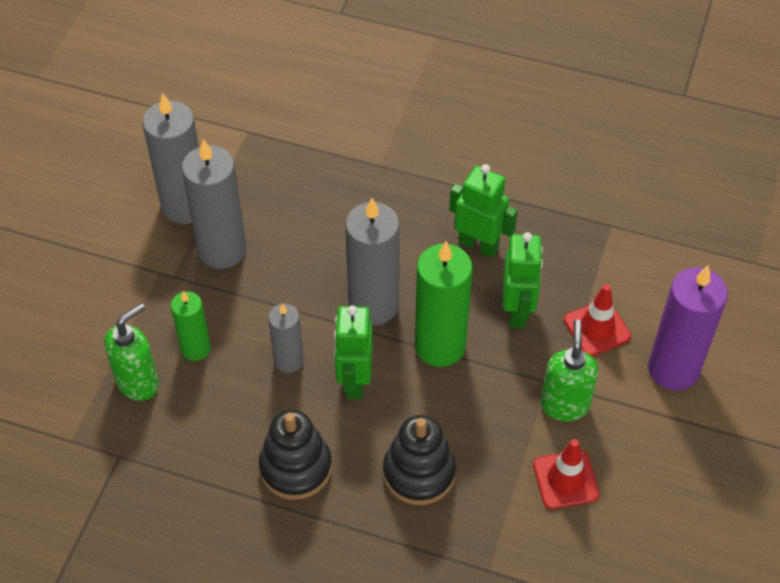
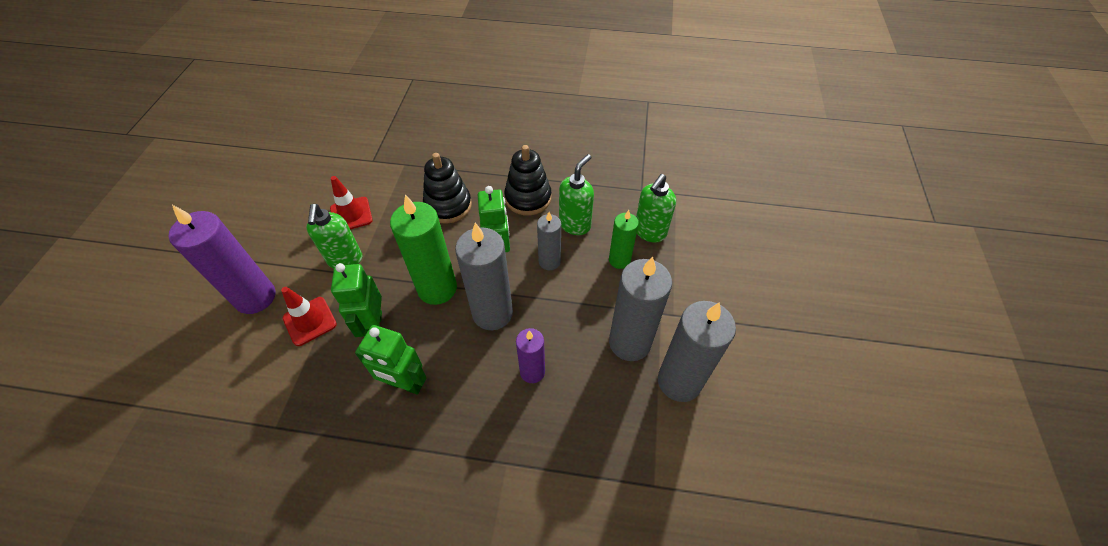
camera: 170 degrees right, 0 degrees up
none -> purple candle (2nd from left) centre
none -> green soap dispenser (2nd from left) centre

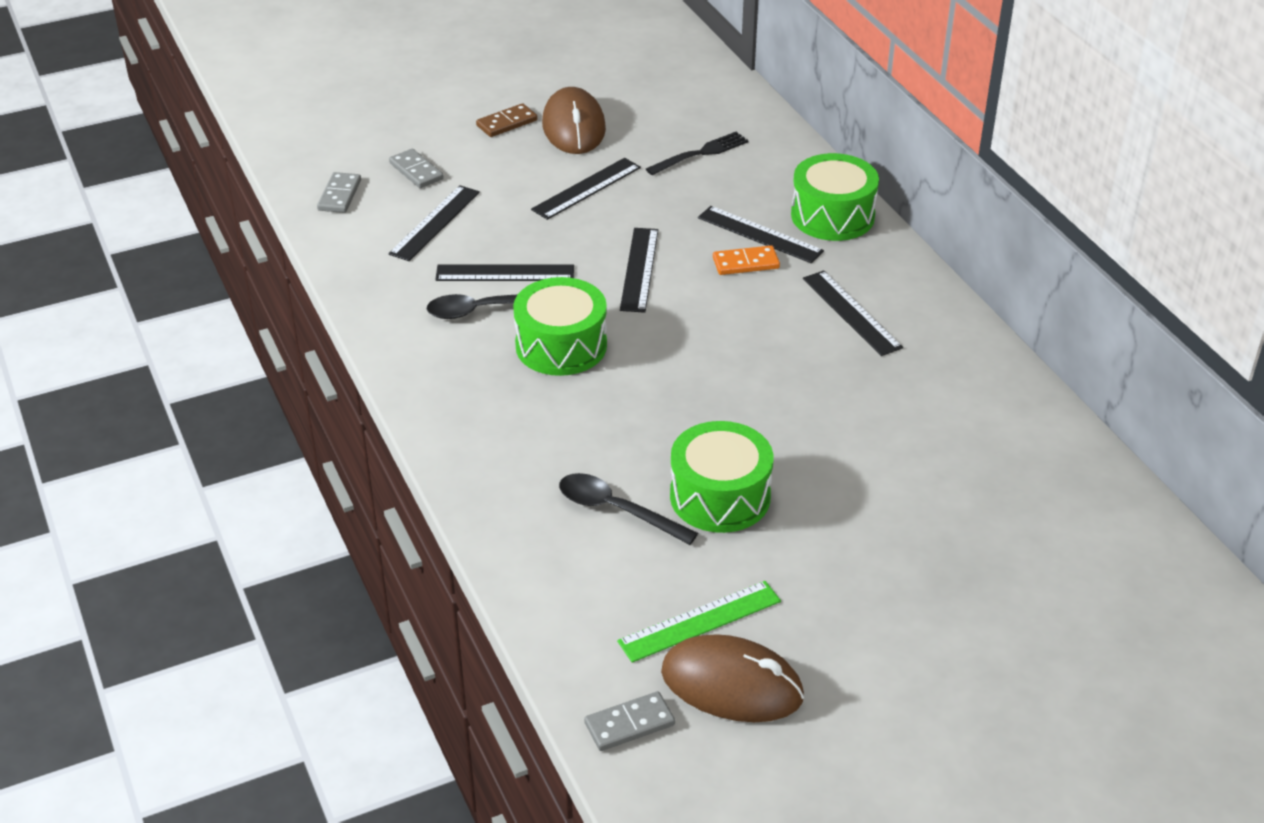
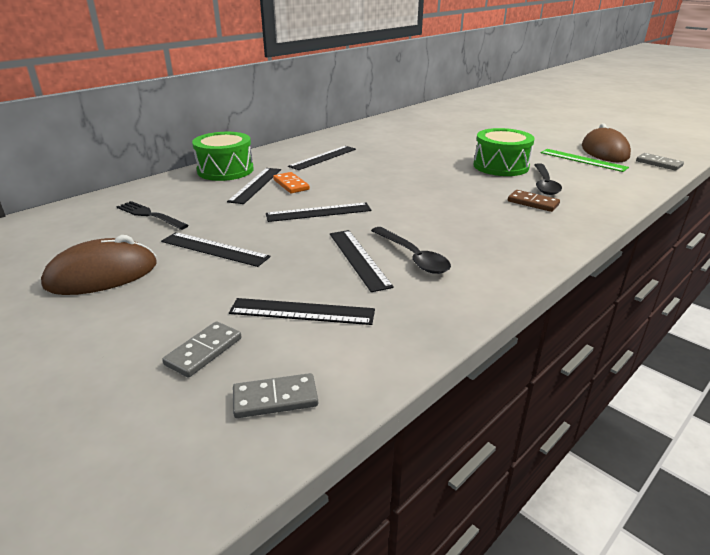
camera: 110 degrees left, 10 degrees down
brown domino top centre -> brown domino middle right, move
green drum (1st from left) centre -> none

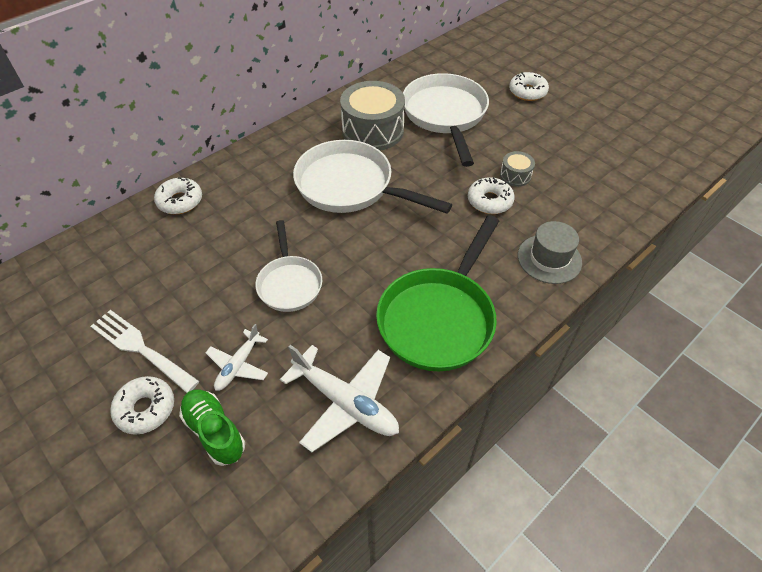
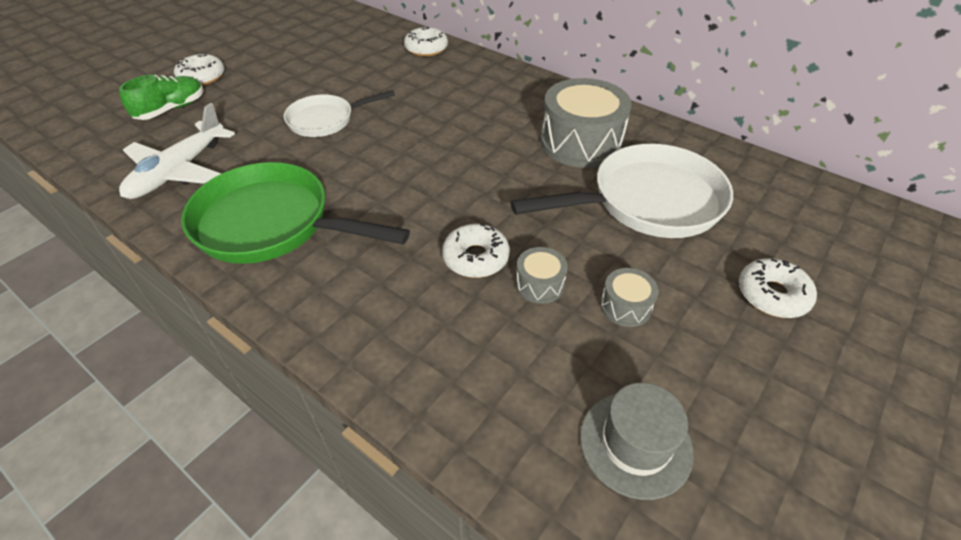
camera: 80 degrees right, 5 degrees down
grey hat middle right -> grey hat bottom centre, move
none -> grey drum (3rd from left) centre
white fork middle left -> none
white plane (1st from left) middle left -> none
white pan (2nd from left) top centre -> none

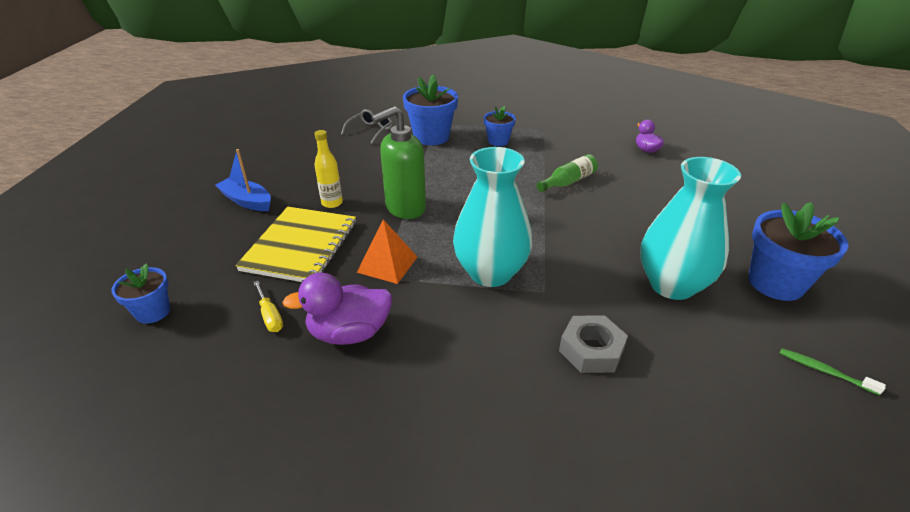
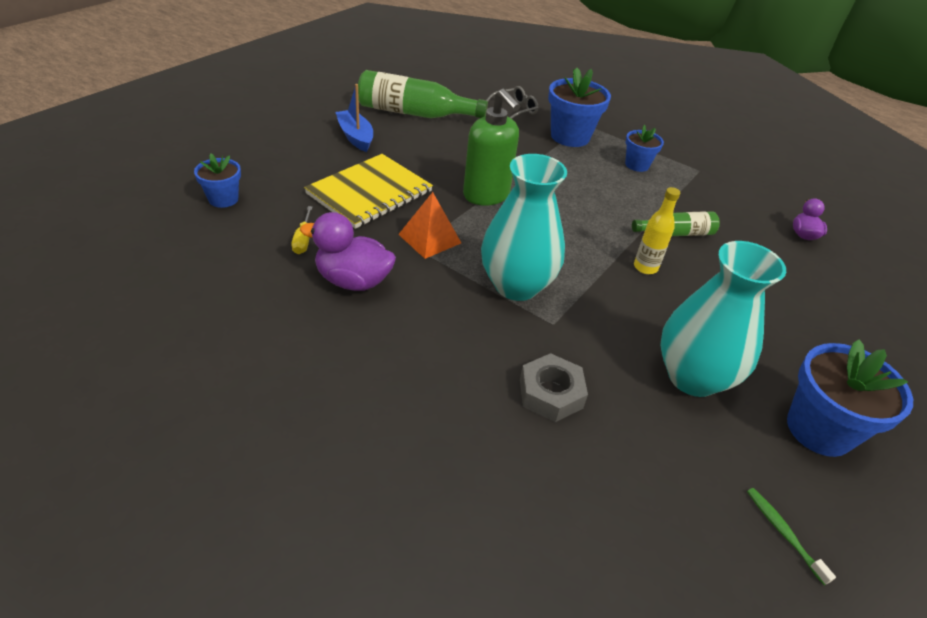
camera: 25 degrees right, 5 degrees up
none -> green bottle (1st from left) top centre
green soap dispenser top centre, 120 degrees counterclockwise
yellow bottle top centre -> yellow bottle middle right, move

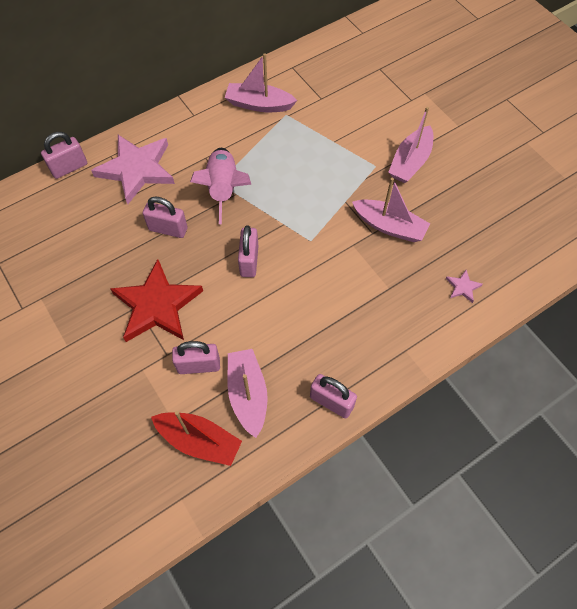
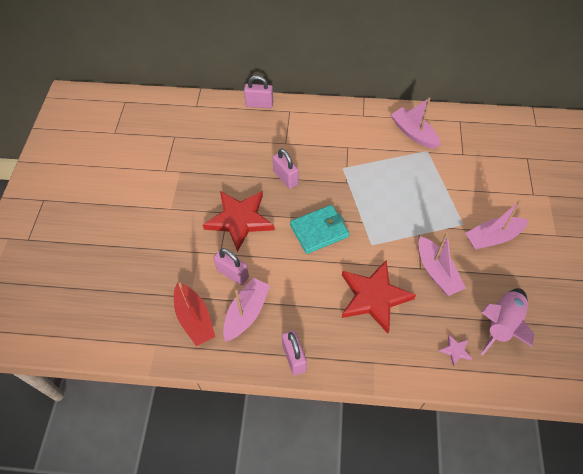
camera: 40 degrees right, 5 degrees down
pink padlock (4th from left) centre -> turquoise wallet centre
none -> red star (2nd from left) centre
pink rocket top centre -> pink rocket bottom right, move
pink star (1st from left) top left -> none

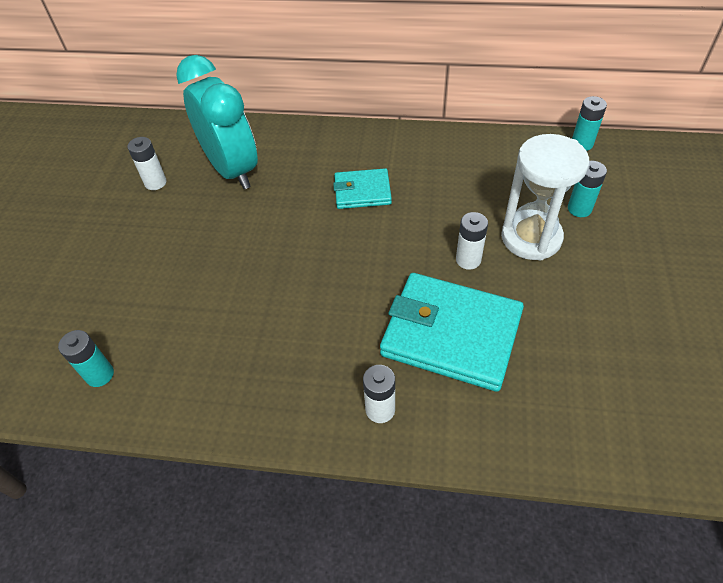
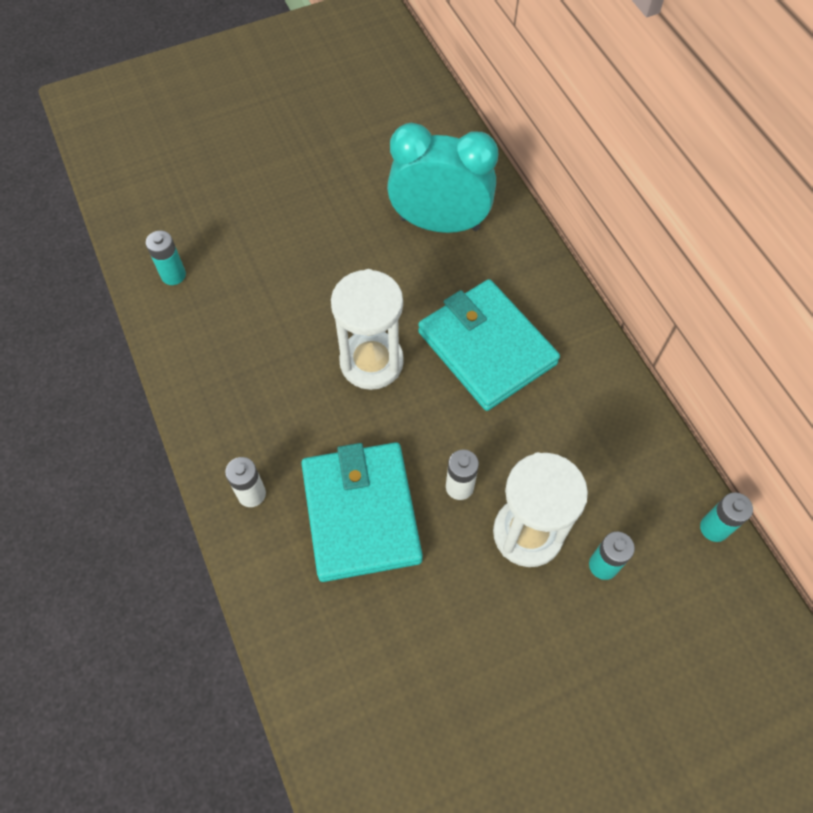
camera: 55 degrees right, 10 degrees up
none -> white hourglass (1st from left) centre
turquoise clock top left -> turquoise clock top centre, 105 degrees counterclockwise
turquoise wallet (1st from left in the first image) top centre -> turquoise wallet (2nd from left) centre, x1.84
white battery (1st from left) top left -> none

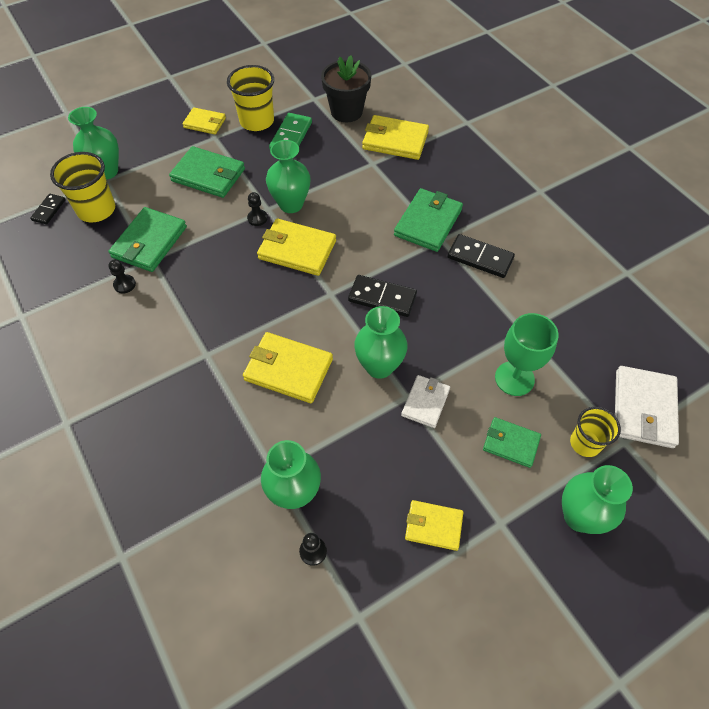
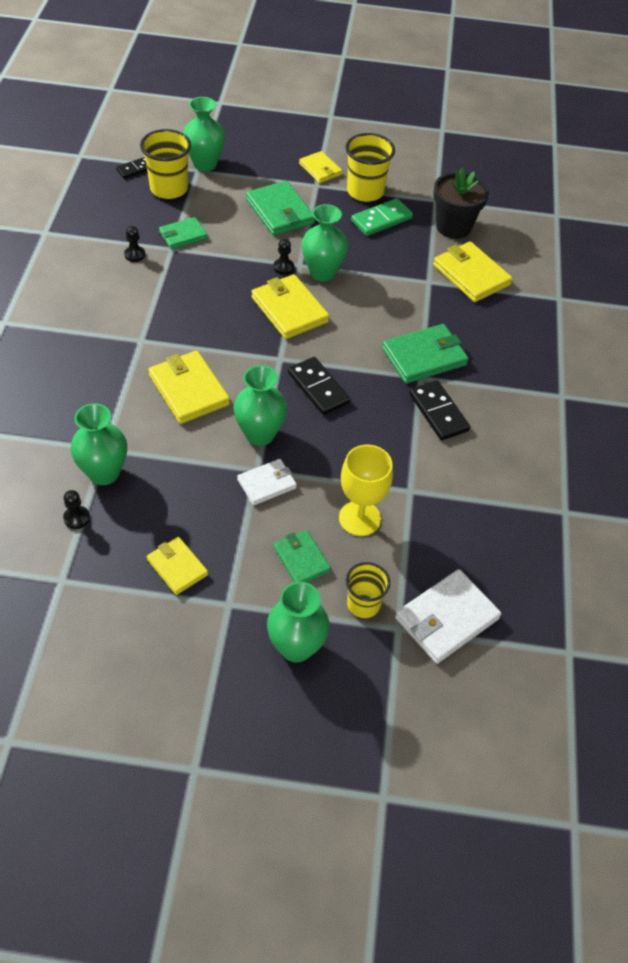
camera: 35 degrees right, 5 degrees down
green wallet (1st from left) middle left -> green wallet (1st from left) top left, x0.62
green goblet middle right -> yellow goblet centre

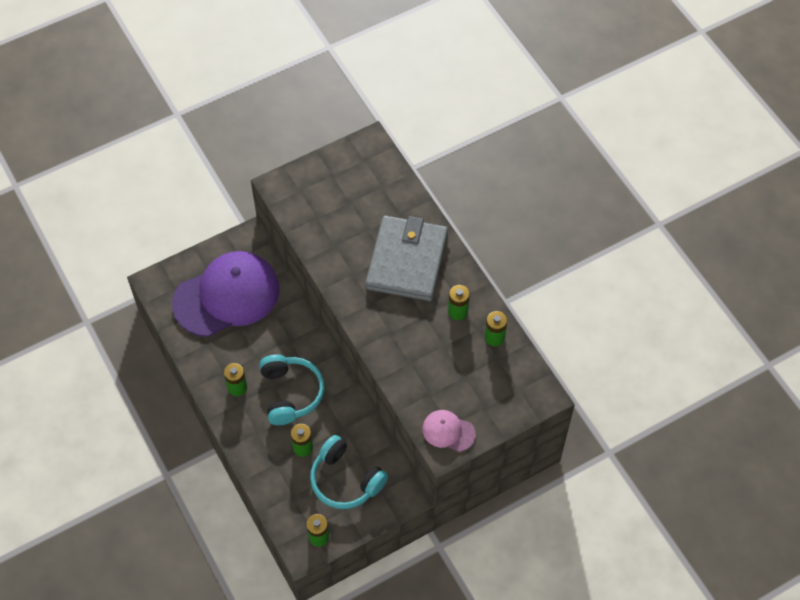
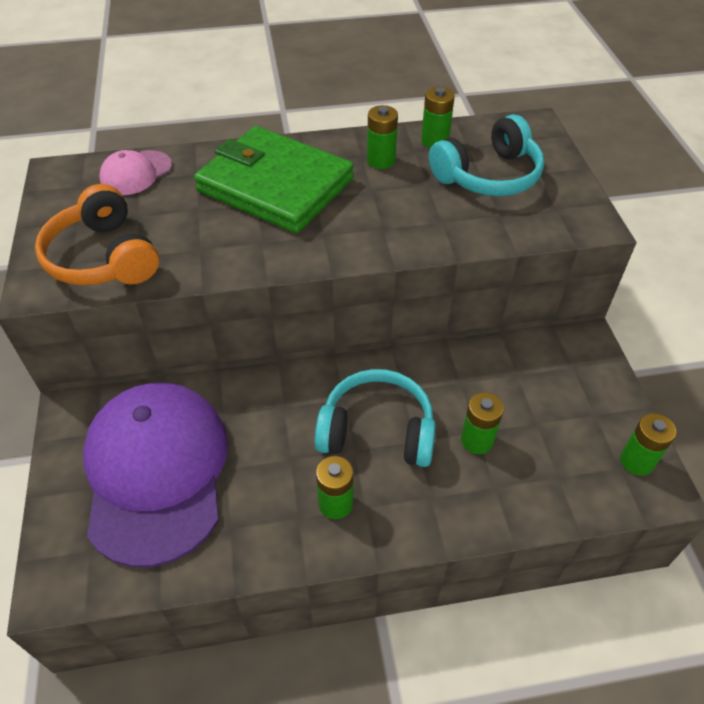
camera: 70 degrees left, 10 degrees down
none -> orange headphones top left
pink cap bottom centre -> pink cap top left, move
grey wallet centre -> green wallet top centre
turquoise headphones (2nd from left) bottom centre -> turquoise headphones (2nd from left) top right, move

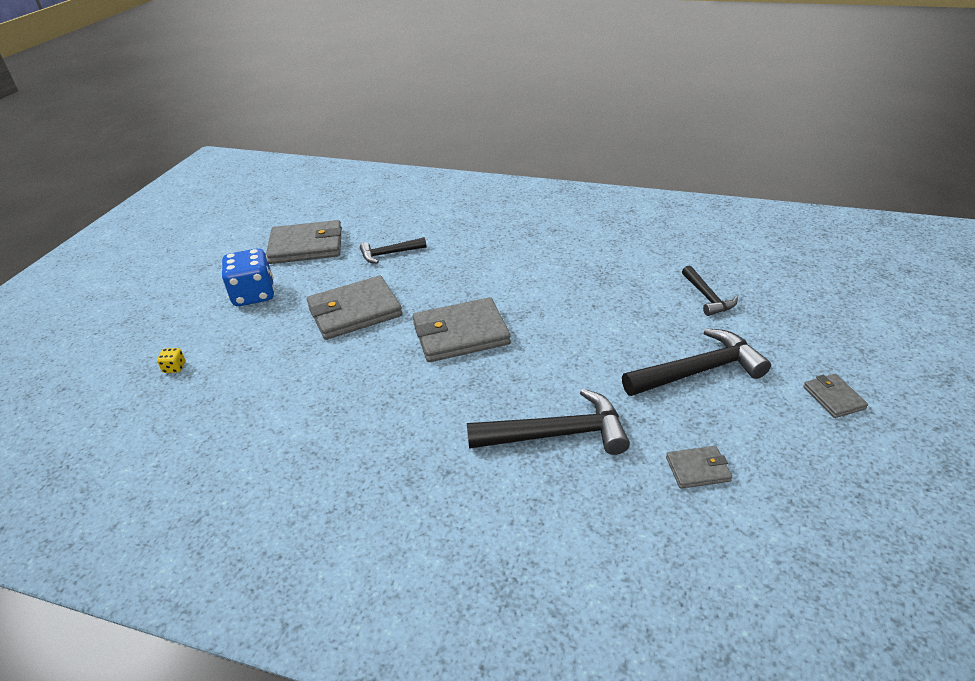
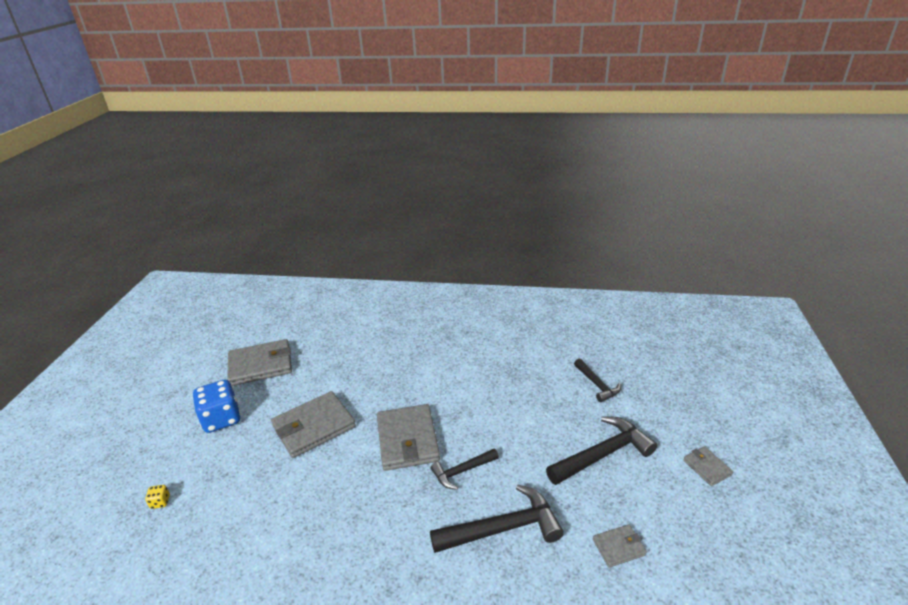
camera: 10 degrees left, 5 degrees down
grey wallet (3rd from left) centre -> grey wallet (3rd from left) bottom centre, 75 degrees counterclockwise
black hammer (1st from left) centre -> black hammer (1st from left) bottom centre, move

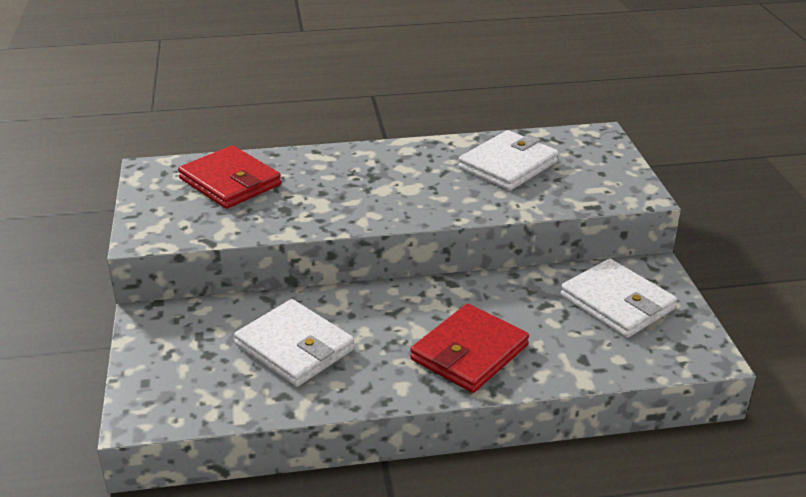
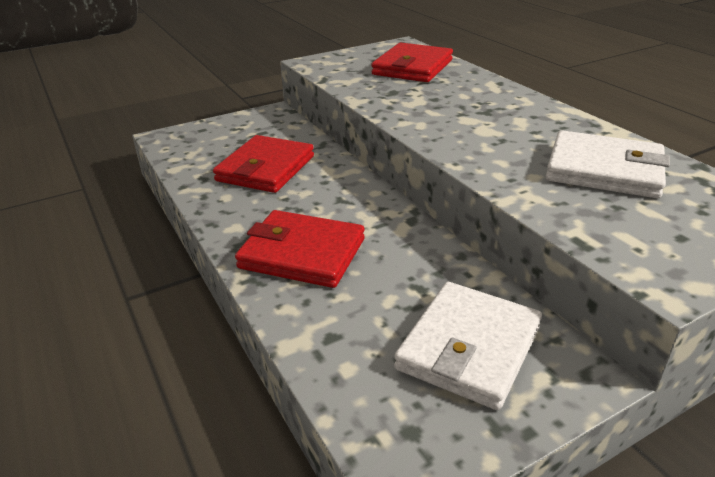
camera: 70 degrees right, 0 degrees up
white wallet (1st from left) bottom centre -> red wallet (1st from left) centre

